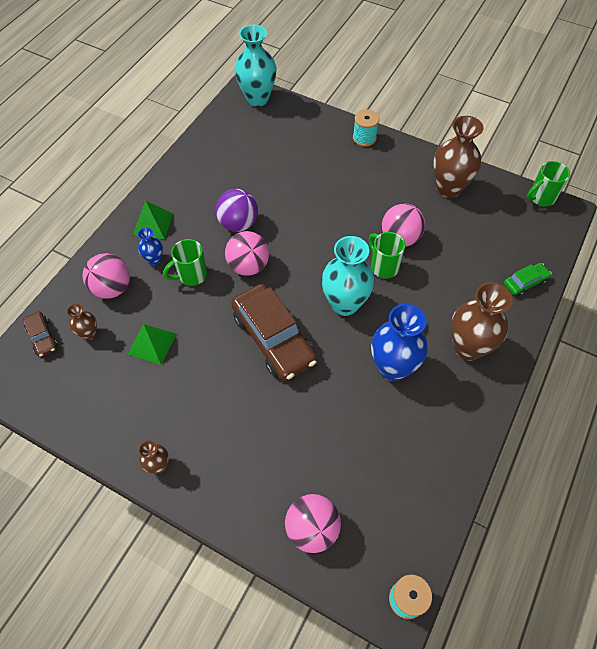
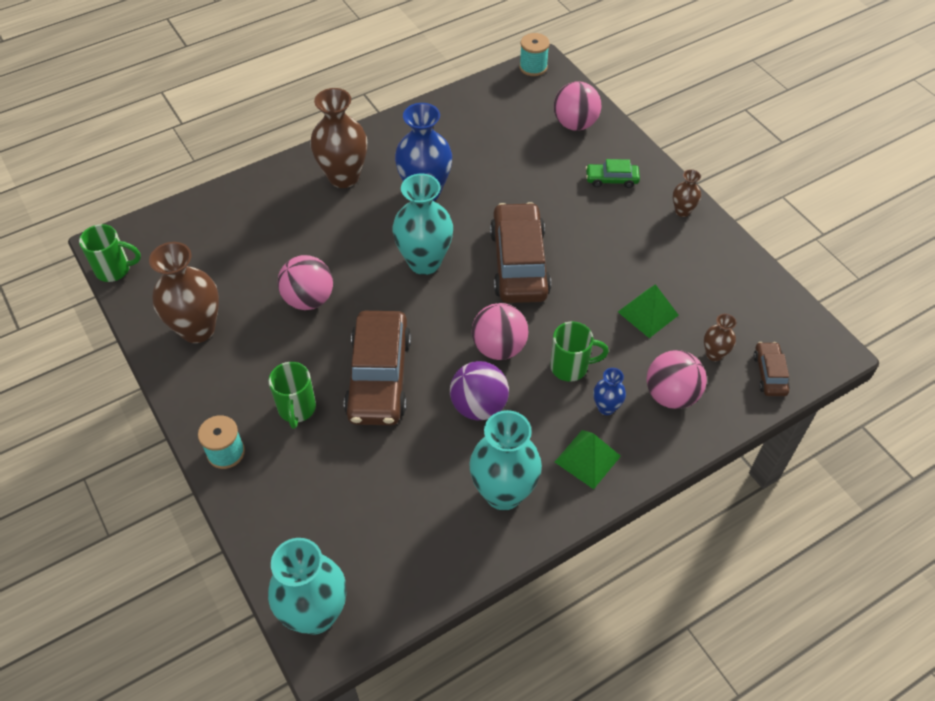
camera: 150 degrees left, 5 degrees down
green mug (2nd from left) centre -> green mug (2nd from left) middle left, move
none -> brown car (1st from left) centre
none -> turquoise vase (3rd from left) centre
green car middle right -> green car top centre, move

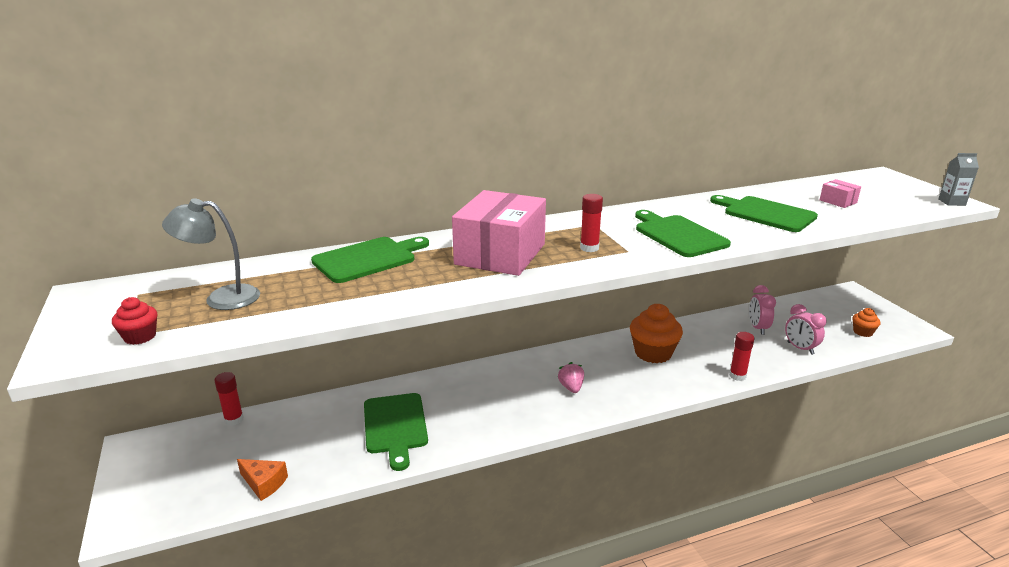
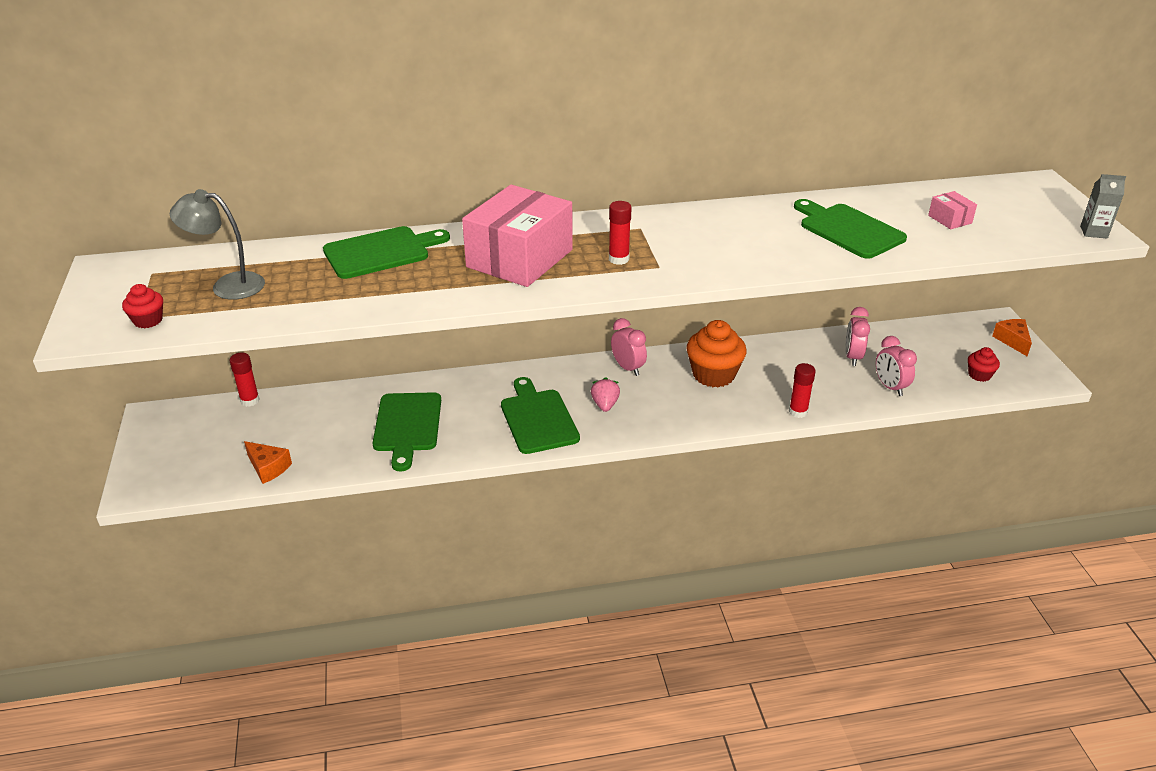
camera: 10 degrees right, 10 degrees up
green cutting board (3rd from left) middle right -> green cutting board (3rd from left) centre, move
none -> pink clock (1st from left) centre
orange cupcake (2nd from left) middle right -> red cupcake (2nd from left) middle right
none -> orange cheese (2nd from left) middle right

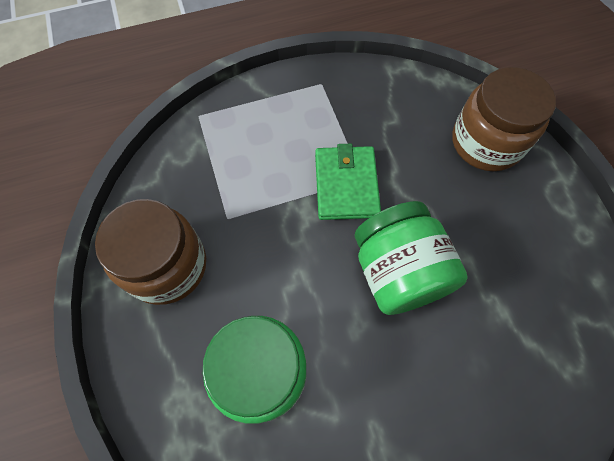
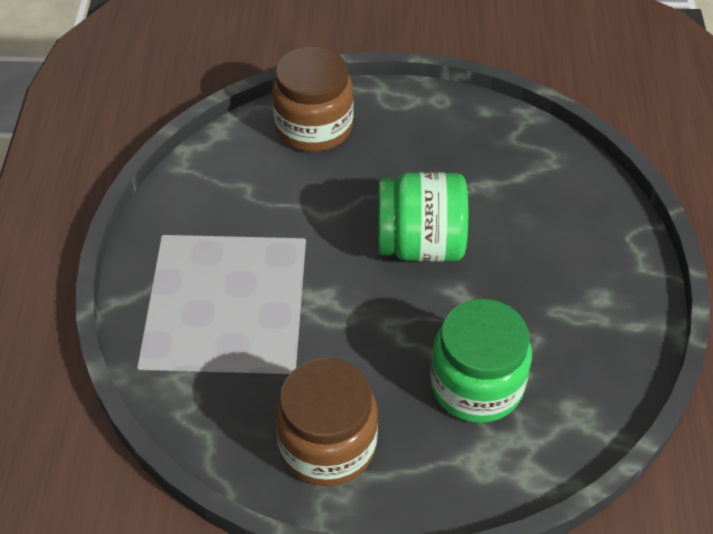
camera: 70 degrees left, 15 degrees down
green wallet centre -> none

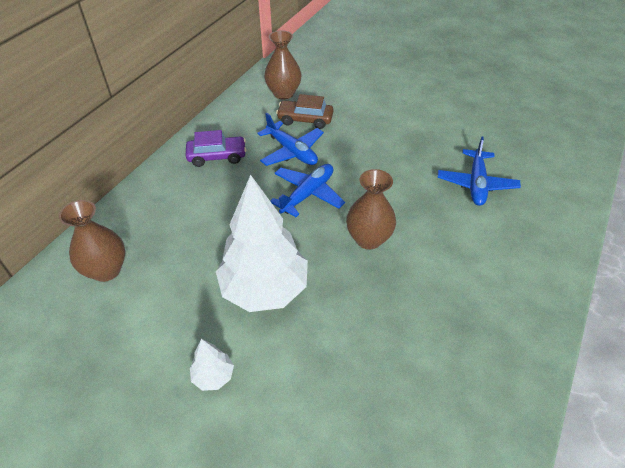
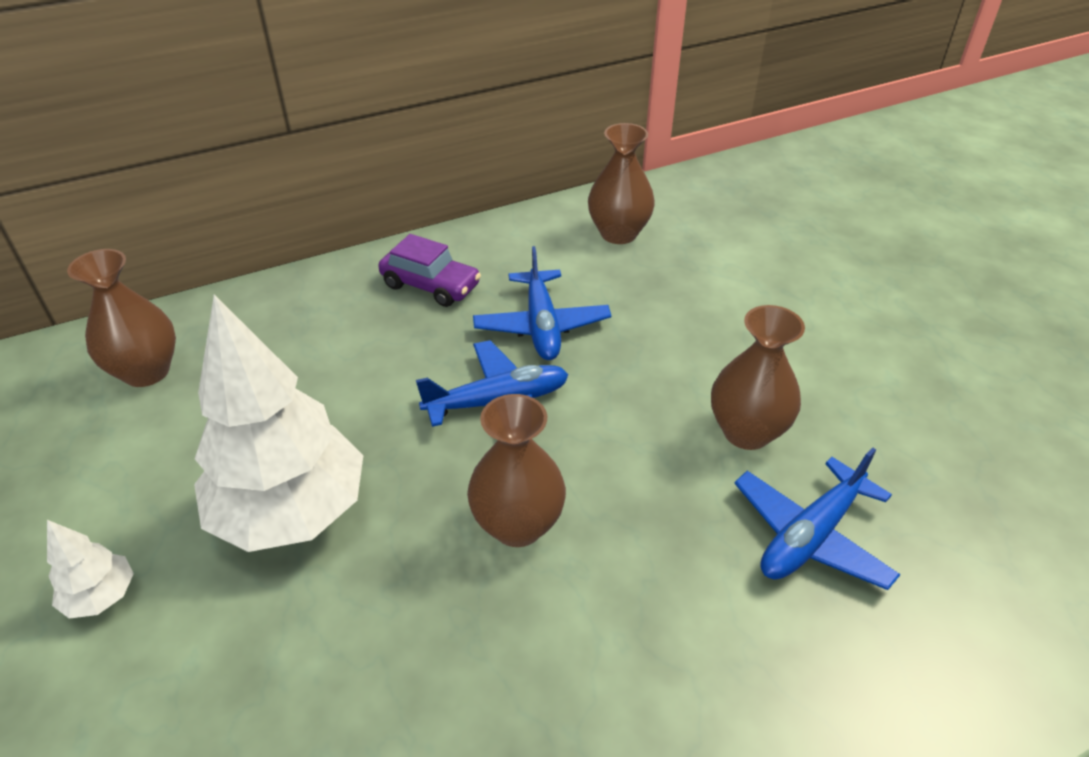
camera: 35 degrees right, 5 degrees down
none -> brown vase (4th from left) middle right
brown car top centre -> none

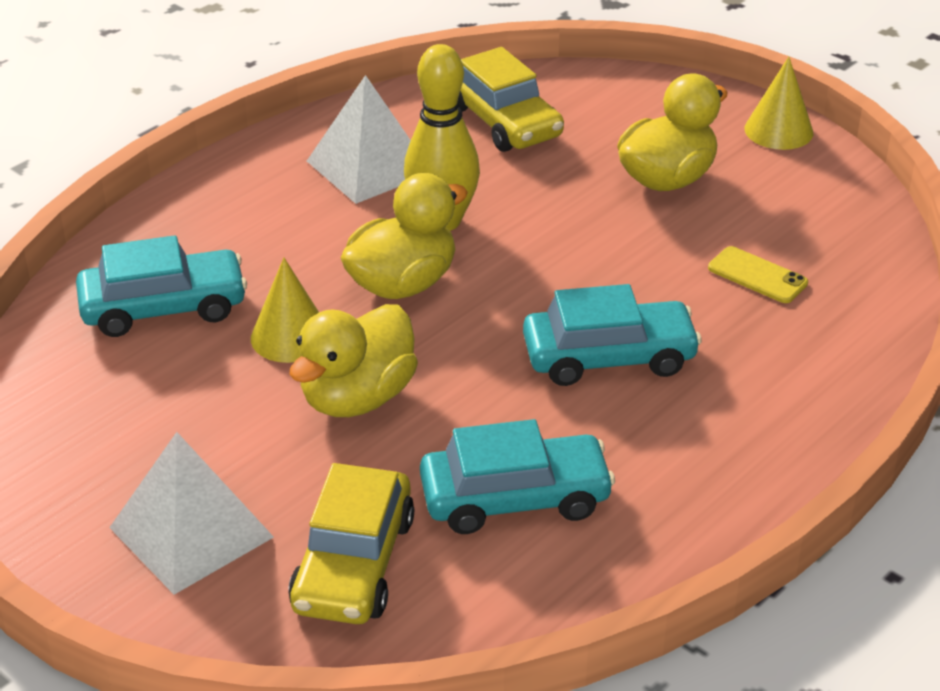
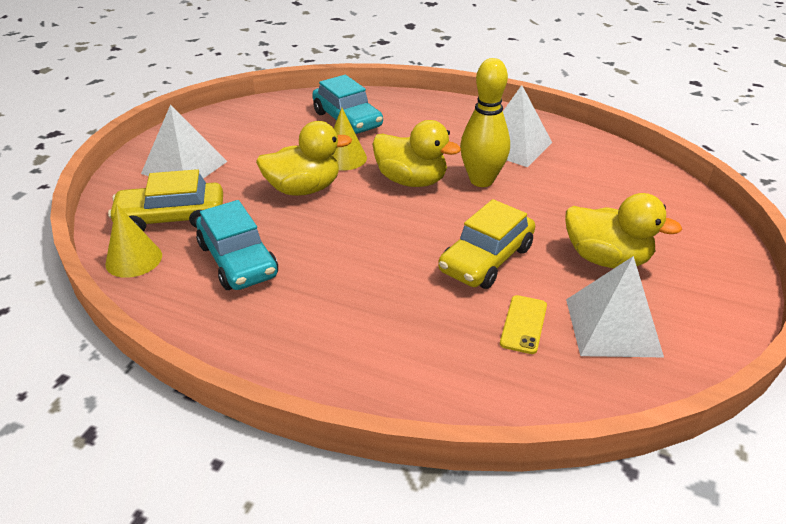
camera: 70 degrees right, 0 degrees up
yellow cone (2nd from left in the first image) top right -> yellow cone (1st from left) middle left, move
yellow duck (1st from left) centre -> yellow duck (1st from left) top centre, 150 degrees clockwise
yellow car (2nd from left) top centre -> yellow car (2nd from left) centre, move
none -> white pyramid (3rd from left) middle right
turquoise car (3rd from left) centre -> none

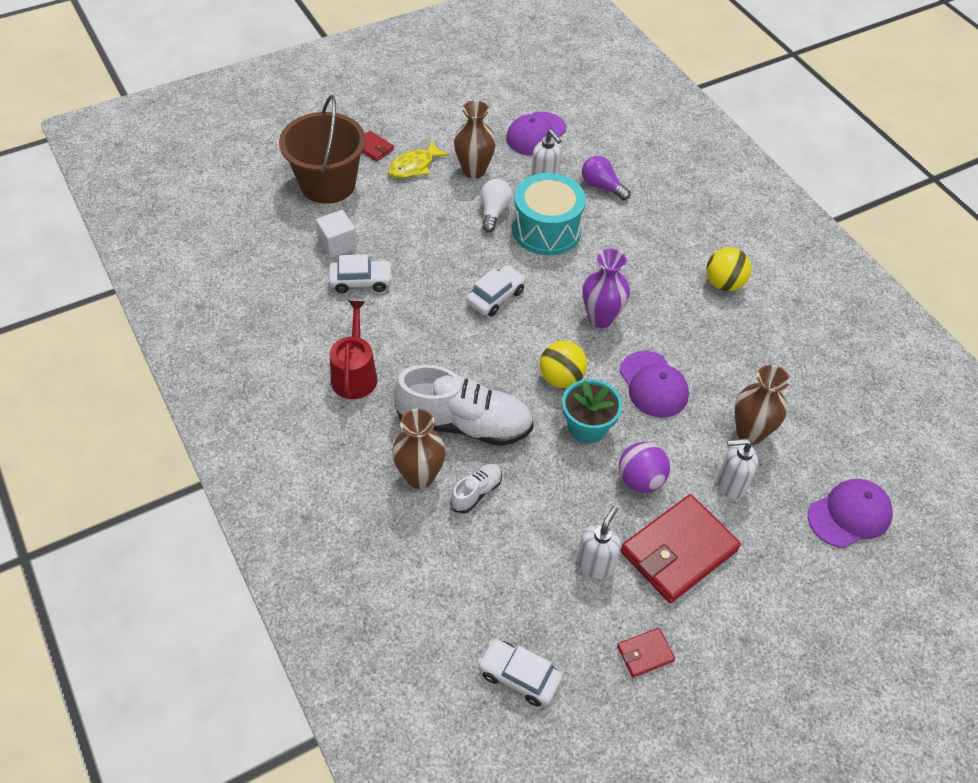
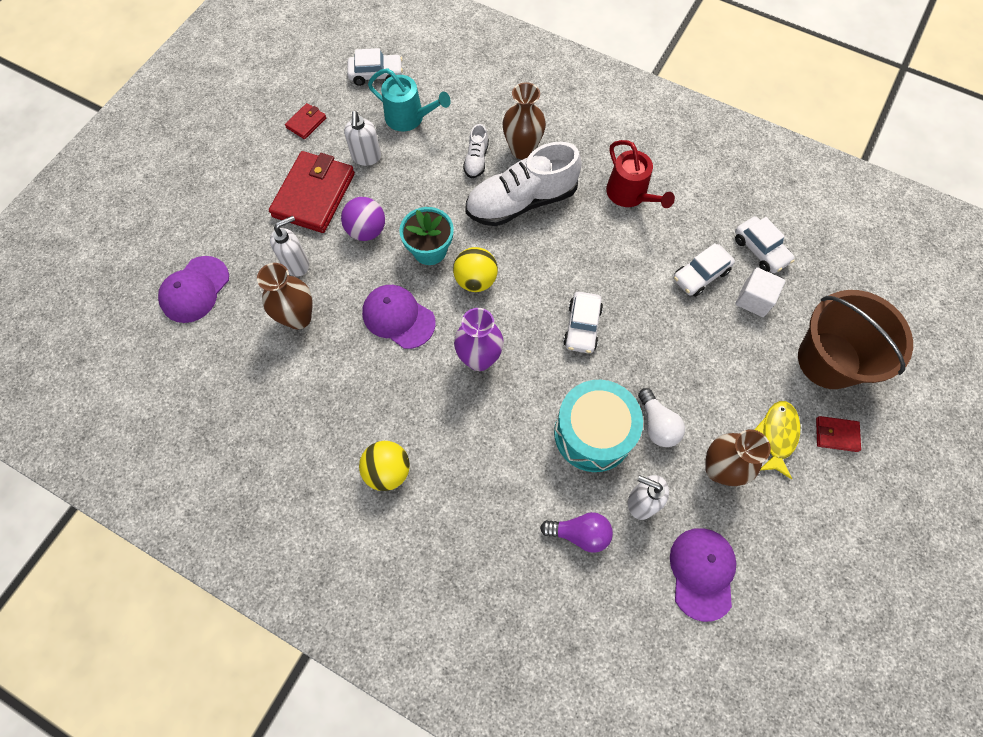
camera: 150 degrees right, 15 degrees up
none -> turquoise watering can top centre
none -> white car (4th from left) top right

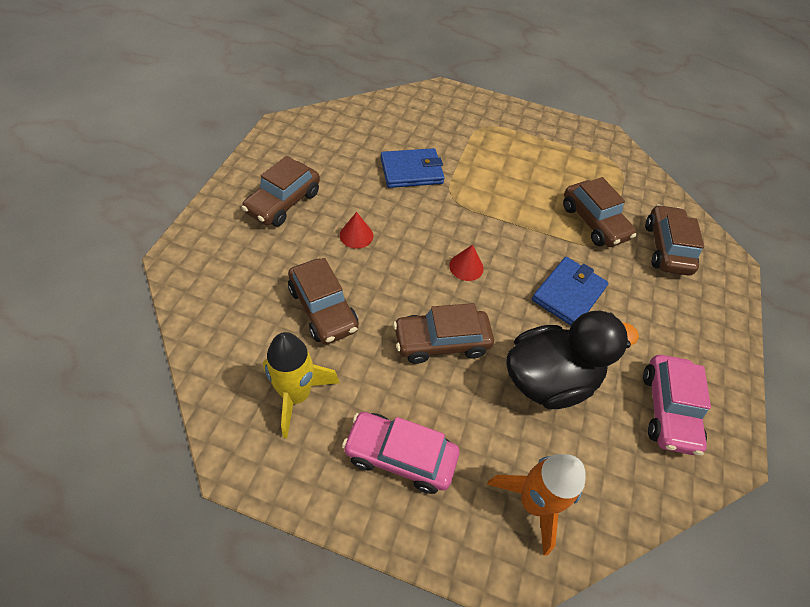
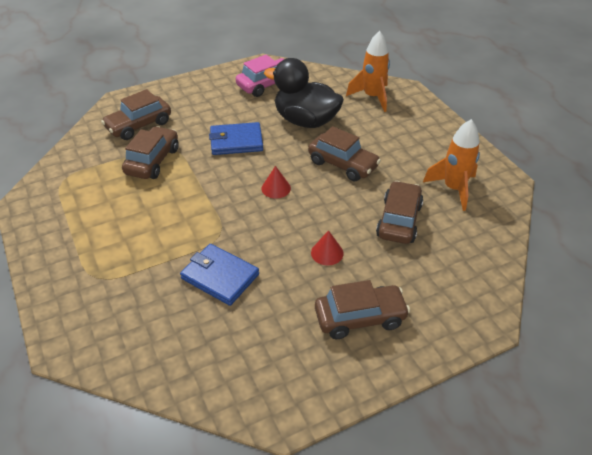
camera: 130 degrees left, 10 degrees down
yellow rocket centre -> orange rocket (2nd from left) middle right
pink car (1st from left) bottom centre -> none

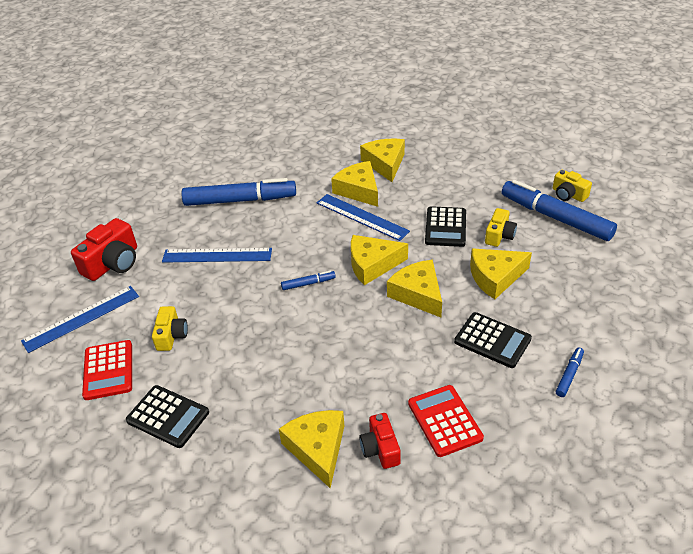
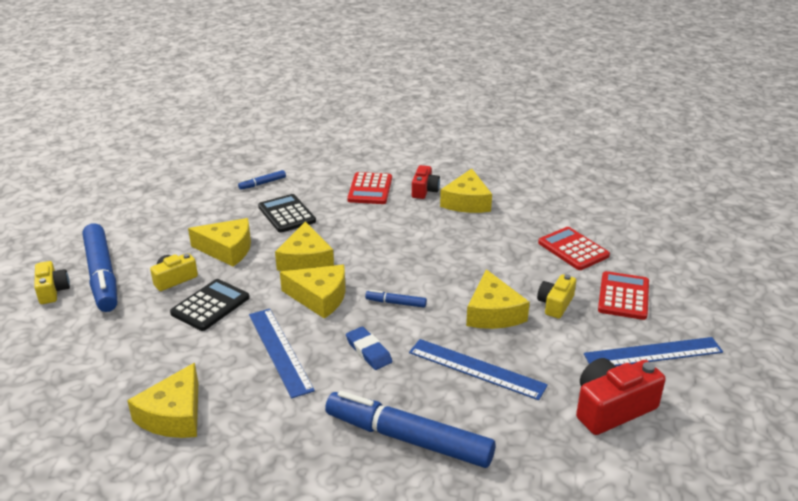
camera: 155 degrees left, 10 degrees down
none -> blue eraser bottom centre
yellow cheese (2nd from left in the first image) top centre -> yellow cheese (6th from left) centre, move
black calculator (1st from left) bottom left -> red calculator (2nd from left) middle right

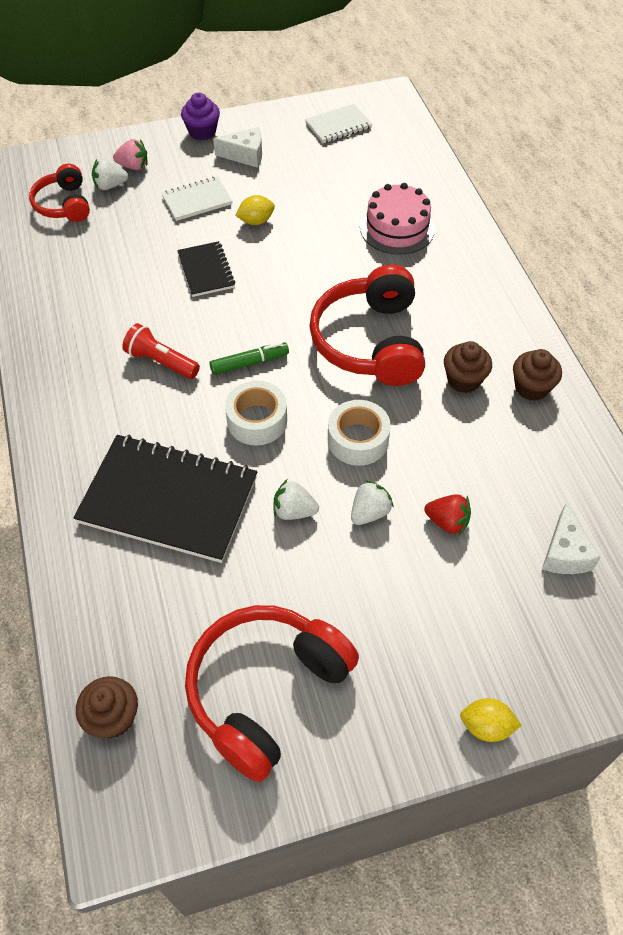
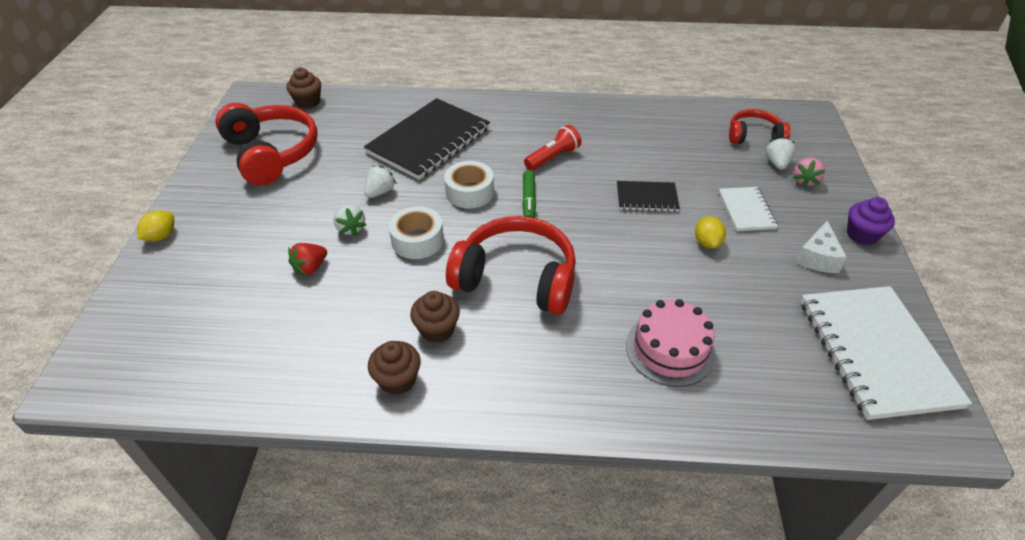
camera: 110 degrees right, 10 degrees down
white notebook (2nd from left) top centre -> white notebook (2nd from left) middle right, x2.00
white cheese (2nd from left) middle right -> none

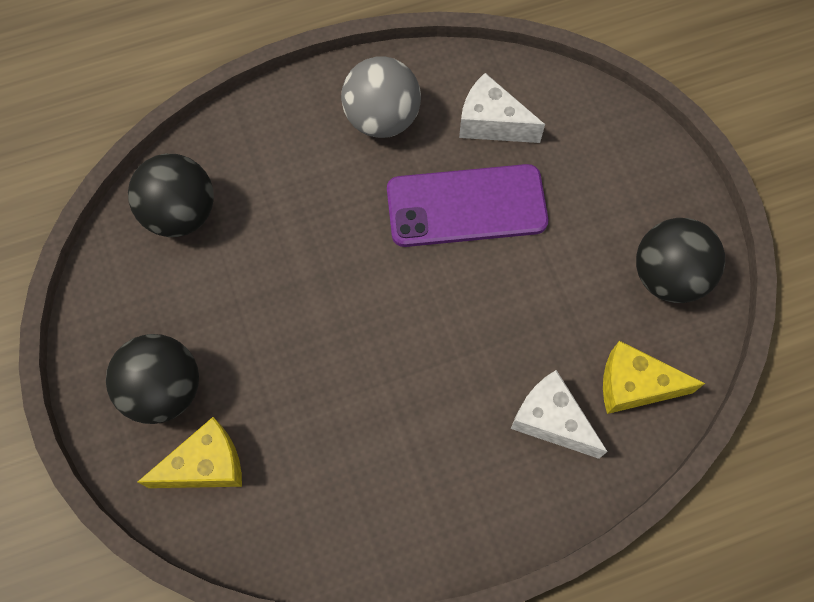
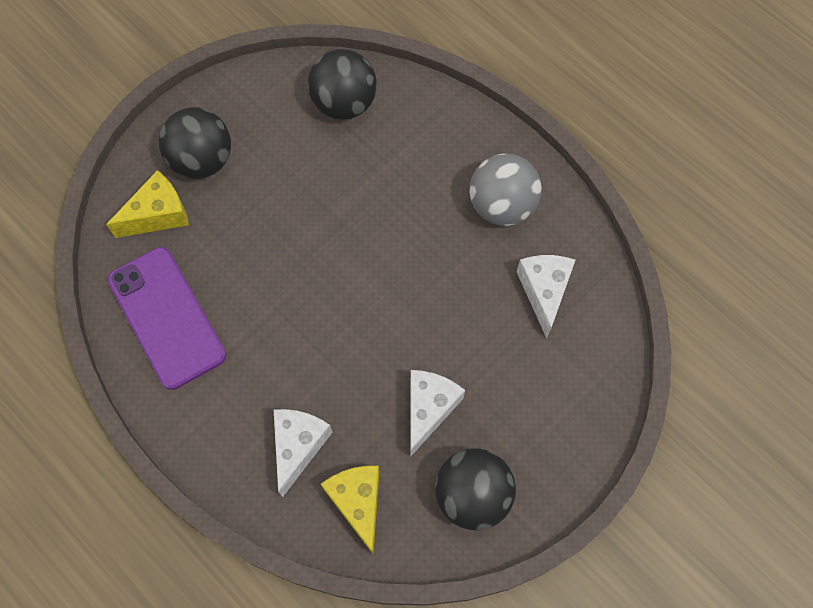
camera: 65 degrees right, 0 degrees up
yellow cheese (1st from left) bottom left -> yellow cheese (1st from left) middle left, 75 degrees counterclockwise
purple phone centre -> purple phone middle left, move
none -> white cheese (2nd from left) bottom centre

